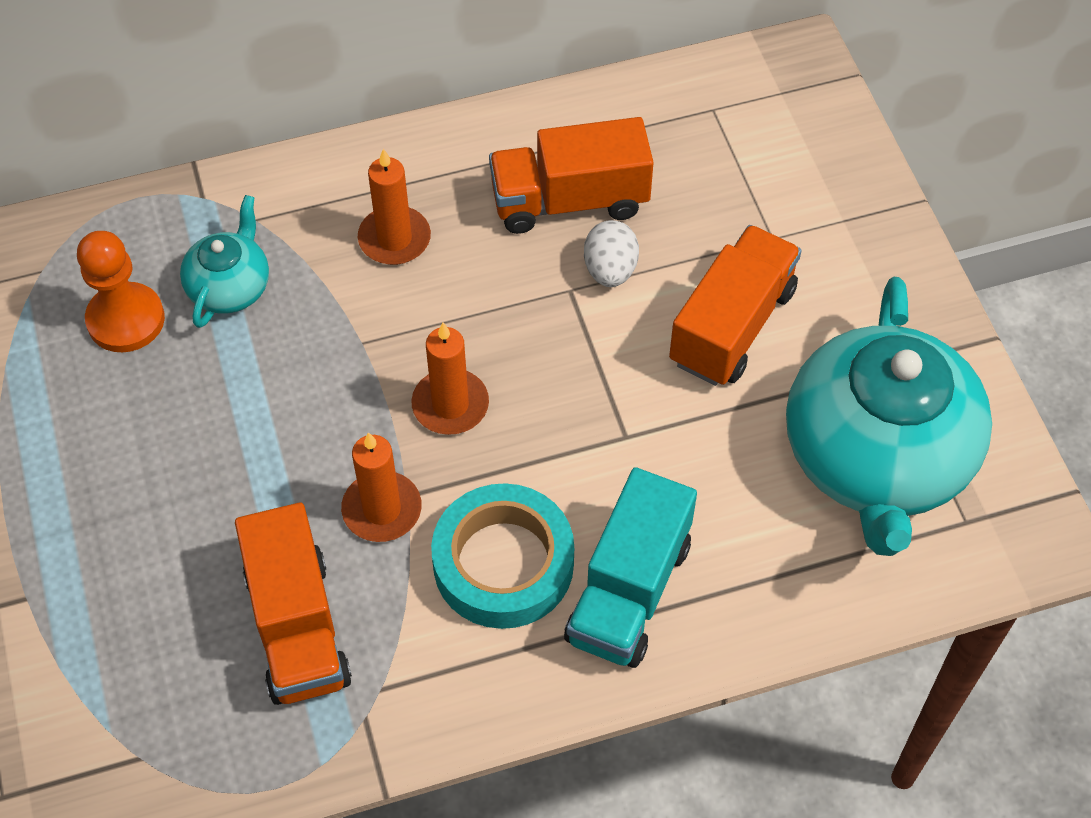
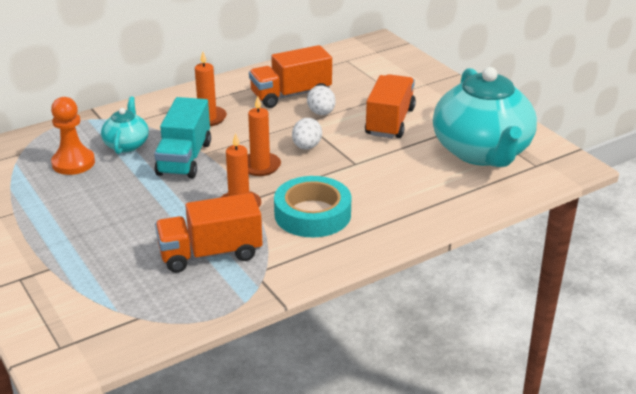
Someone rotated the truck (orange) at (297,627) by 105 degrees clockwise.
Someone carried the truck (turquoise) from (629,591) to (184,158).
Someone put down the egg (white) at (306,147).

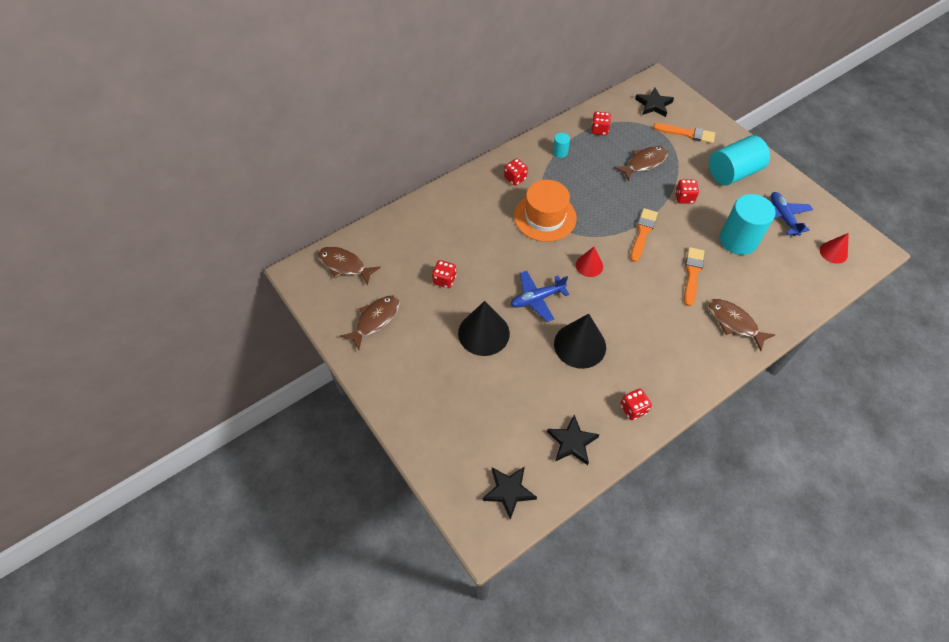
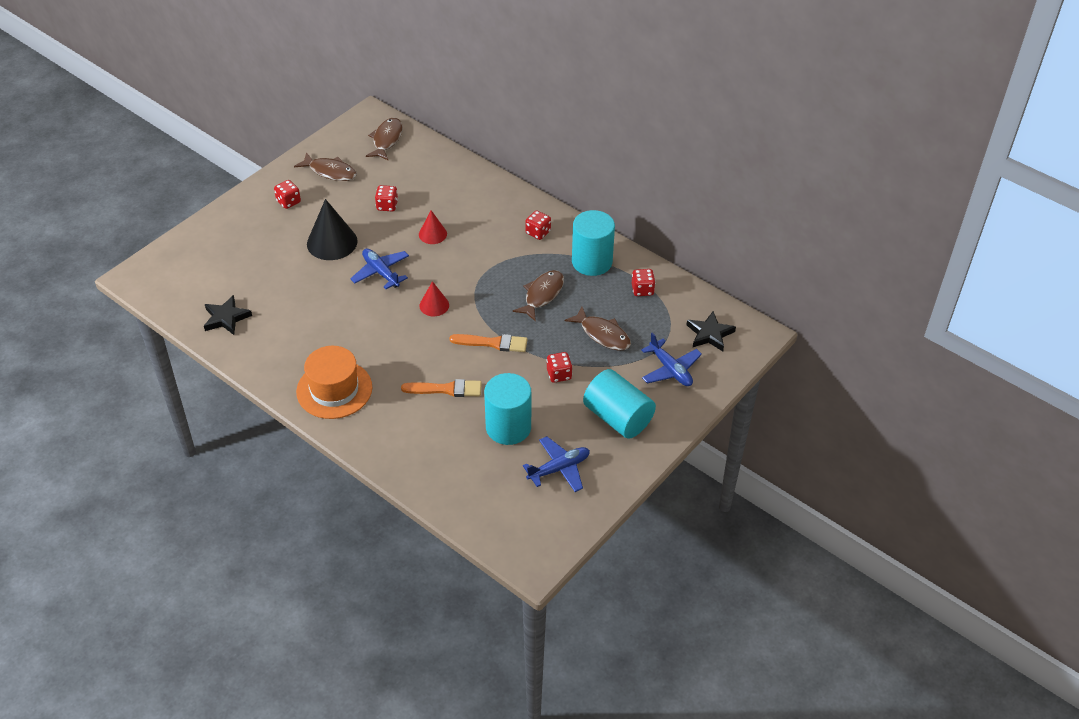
Someone took away the star (black) at (508,491).
Someone carried the hat (orange) from (545,217) to (334,389).
Someone scaled the cylinder (turquoise) at (560,152) by 2.26.
Someone took away the cone (black) at (580,345).
Someone carried the dice (red) from (633,409) to (288,202).
Someone swapped the brush (orange) at (687,133) for the plane (blue) at (670,369).
Someone carried the fish (brown) from (734,323) to (542,295).
Someone carried the cone (red) from (833,252) to (432,234).

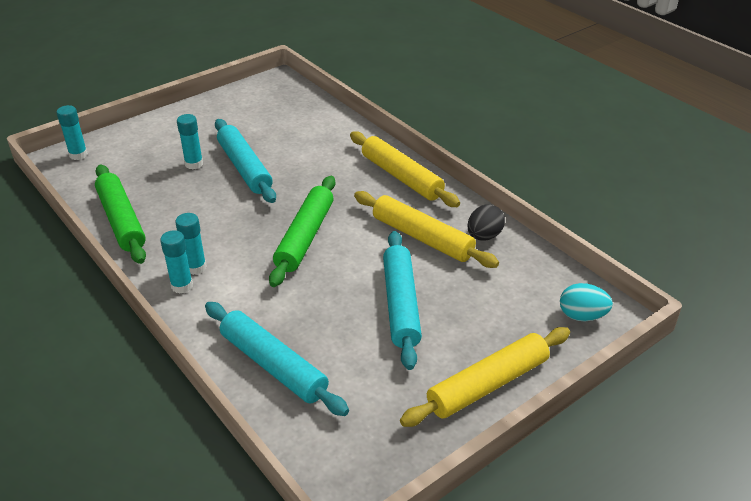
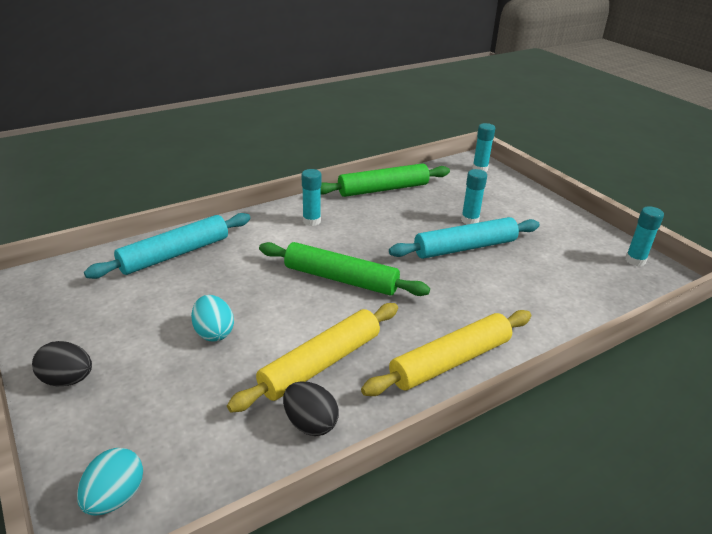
Someone carried the glue stick (turquoise) from (182,286) to (635,260).
Someone swapped the rolling pin (turquoise) at (400,304) for the egg (turquoise) at (214,332).
Someone swapped the rolling pin (yellow) at (488,384) for the egg (black) at (67,380).

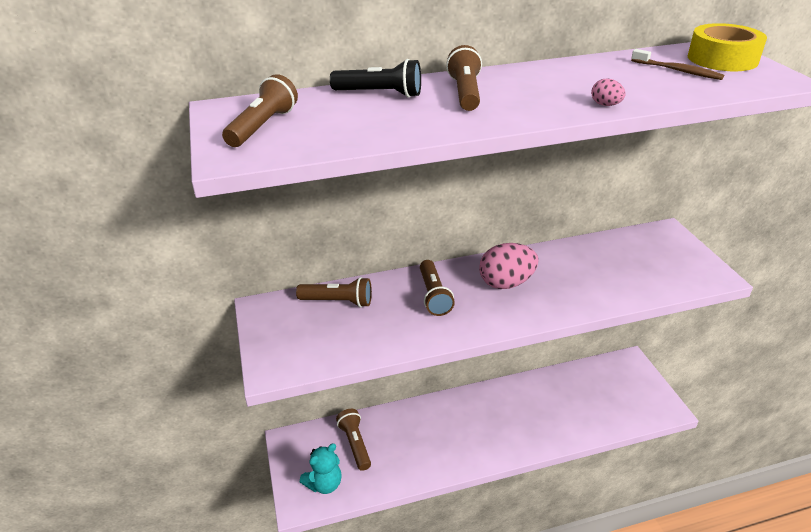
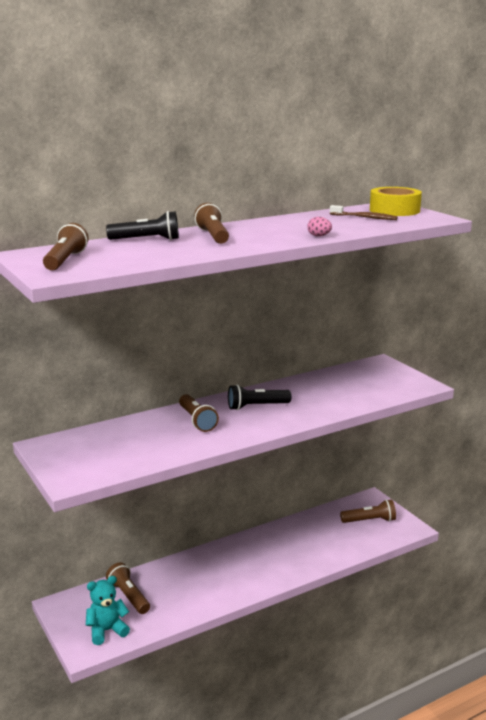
Someone carried the flashlight (brown) from (338,301) to (369,520).
Someone rotated the teddy bear (turquoise) at (324,484) by 150 degrees counterclockwise.
Someone swapped the egg (pink) at (506,283) for the flashlight (black) at (257,406).

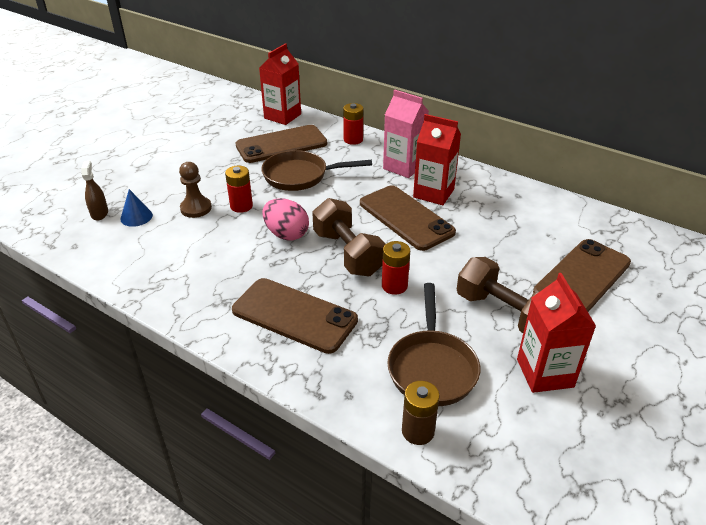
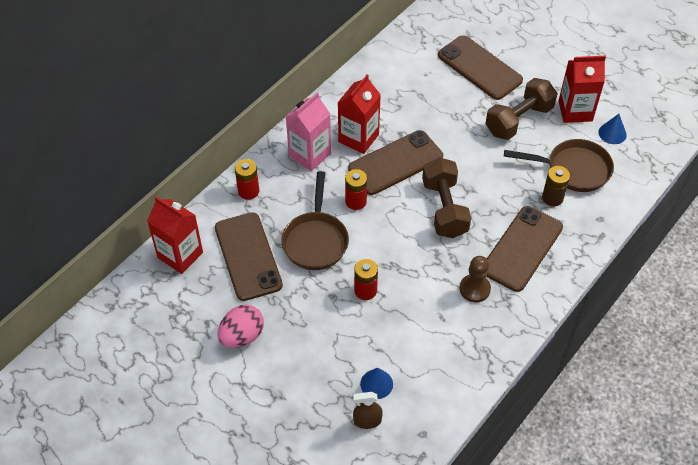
Someone carried the pawn (brown) from (196,208) to (474,289).
Someone carried the egg (pink) from (286,234) to (242,336).
Someone rotated the dumbbell (brown) at (348,253) by 75 degrees counterclockwise.
Someone carried the battery (red) from (394,286) to (356,201).
Someone carried the battery (brown) from (418,431) to (552,198).
Someone put down the cone (blue) at (612,133).

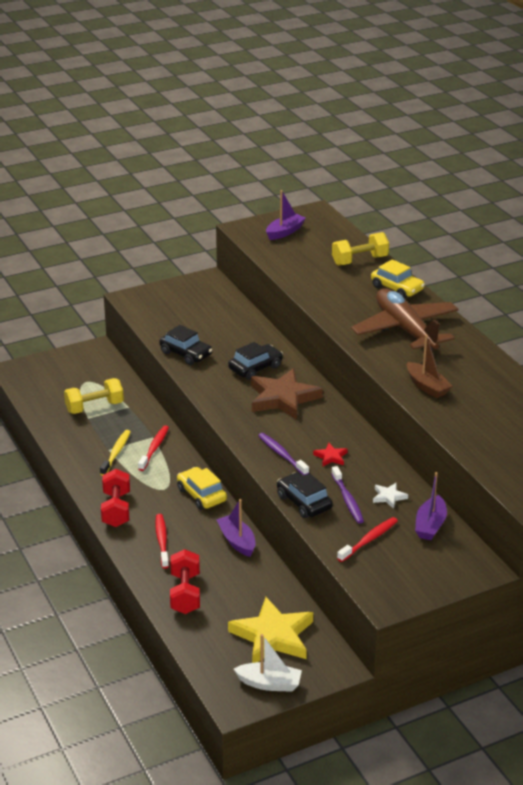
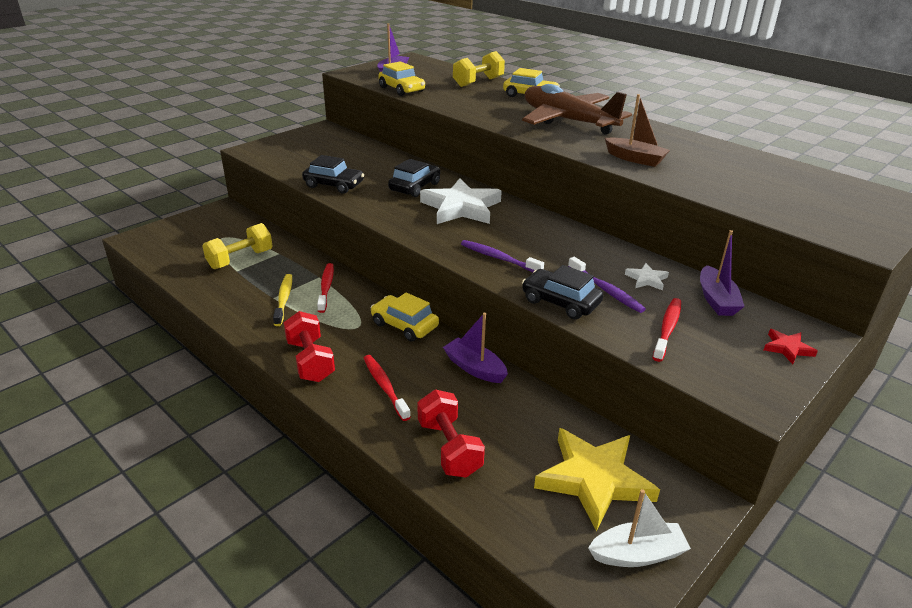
Someone repainted the star (brown) at (283,398), which became the star (white) at (461,207).
Someone carried the star (red) from (331,457) to (787,348).
Someone put down the car (yellow) at (401,89).

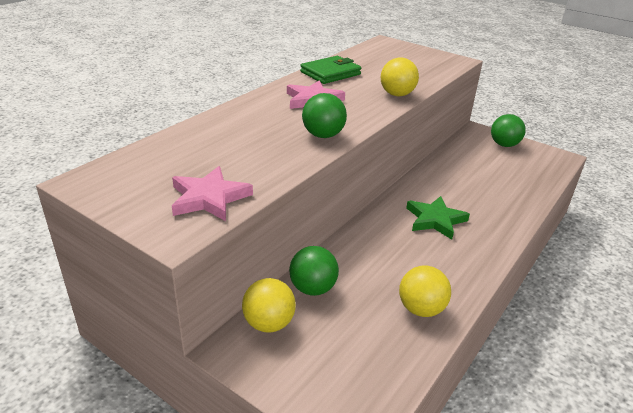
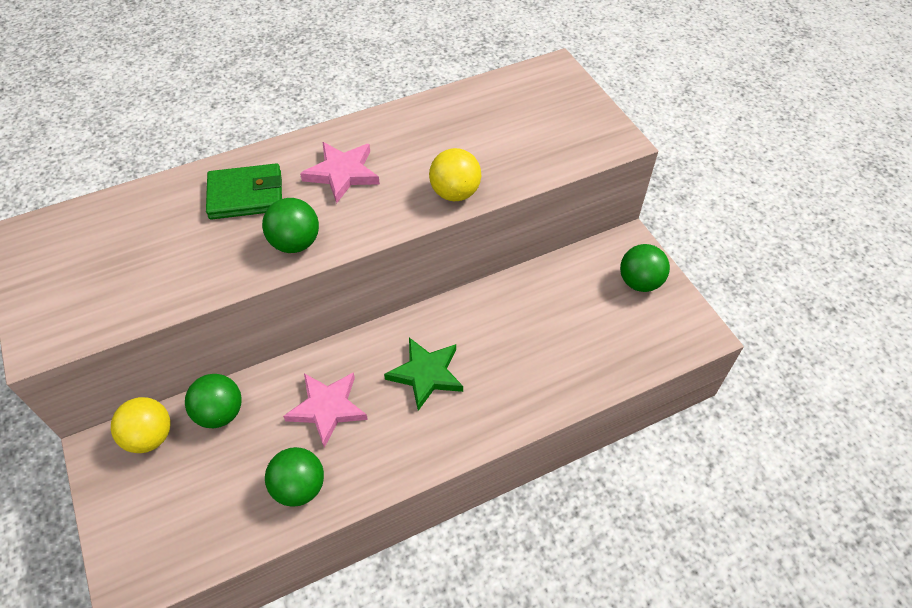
Someone carried the star (pink) from (209,198) to (327,408).
Someone carried the wallet (green) from (330,73) to (246,195).
Someone repainted the ball (yellow) at (421,309), which became the ball (green) at (299,487).

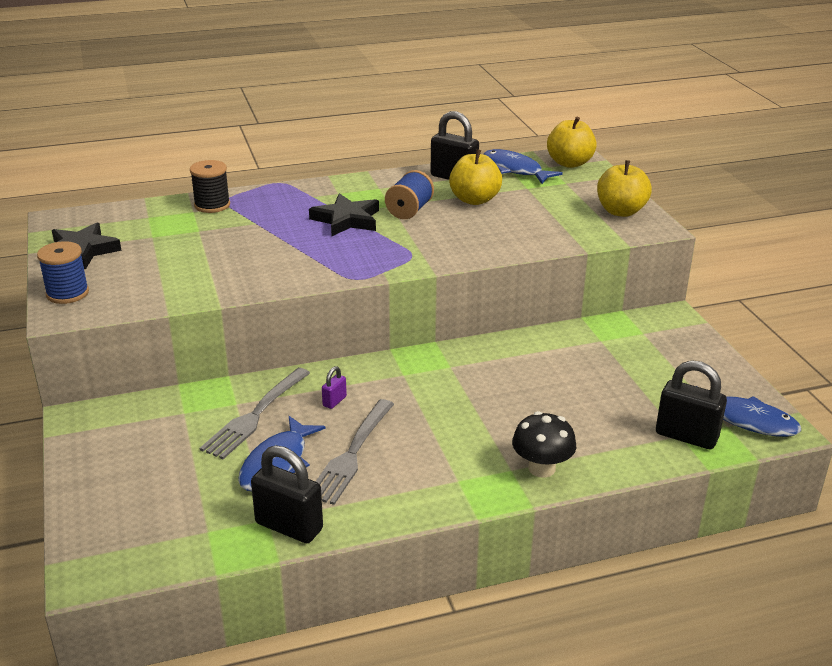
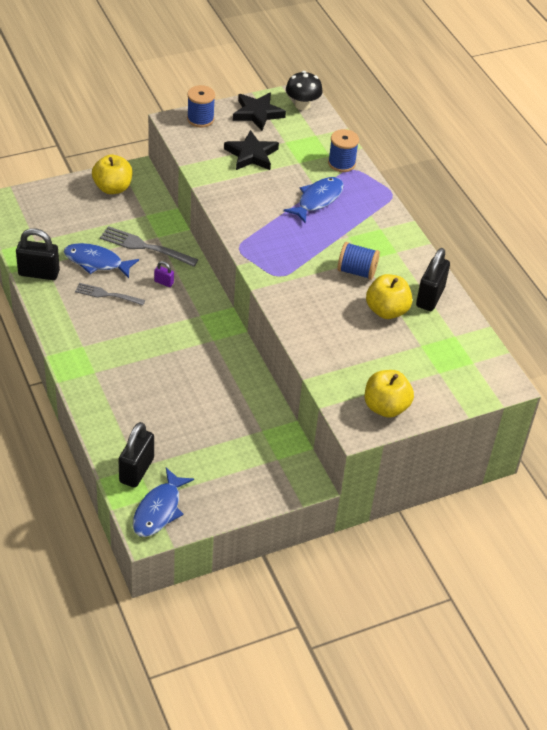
Someone repainted the spool (black) at (212,205), which became the spool (blue) at (341,163).
Someone rotated the padlock (black) at (289,526) by 75 degrees clockwise.
Someone carried the star (black) from (347,220) to (251,155).
Someone scaled the fork (grey) at (352,453) by 0.67.
Someone carried the fish (blue) from (515,170) to (317,200).
Someone carried the mushroom (black) from (541,468) to (302,105).
Someone carried the apple (yellow) from (569,163) to (113,188).

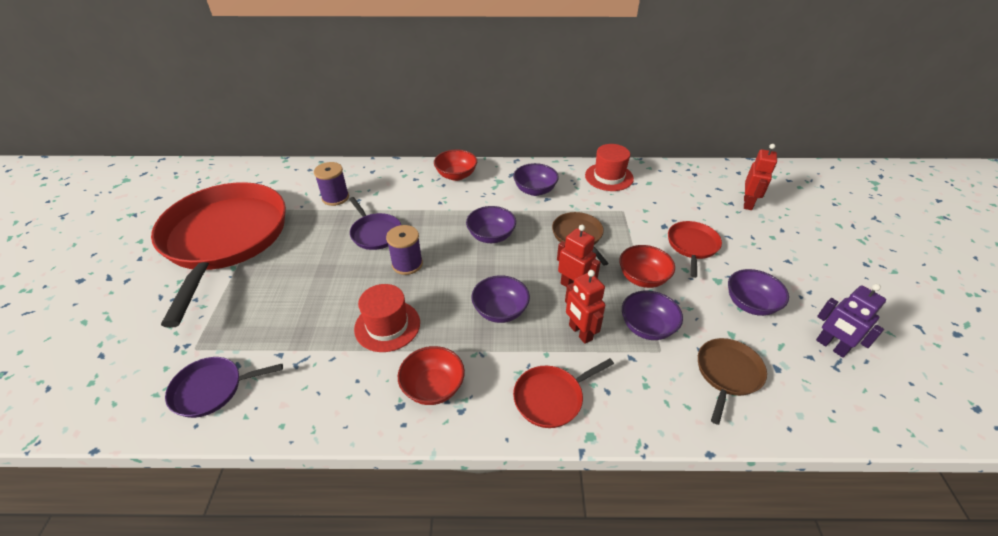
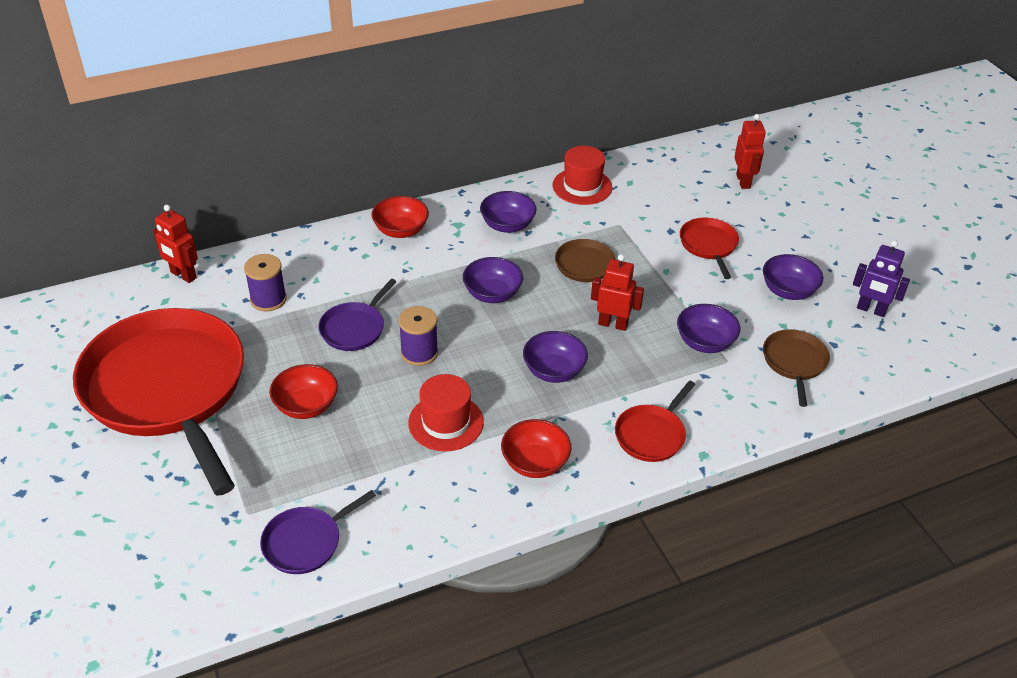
Someone rotated the pan (purple) at (375,233) by 90 degrees clockwise.
Someone carried the robot (red) from (580,332) to (183,275).
Someone carried the bowl (red) from (642,278) to (306,406).

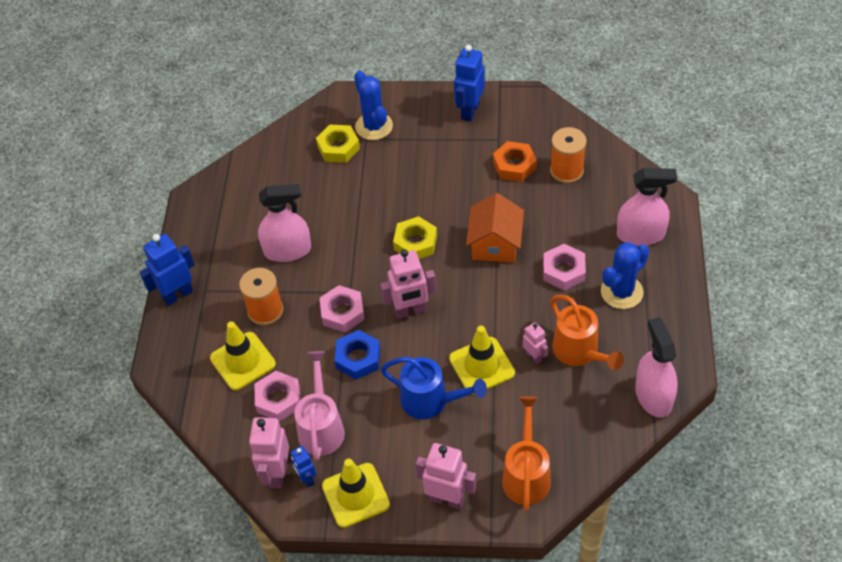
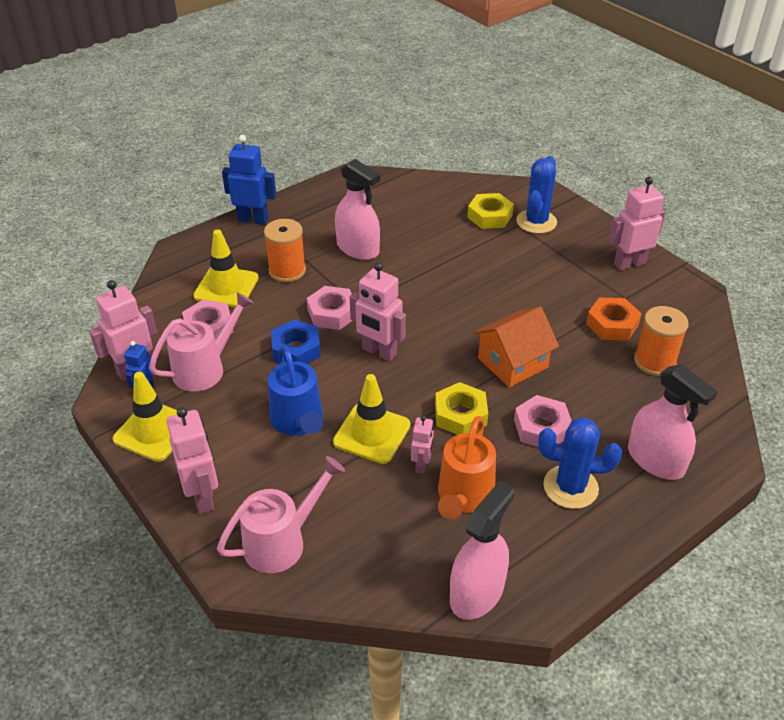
Someone carried the nut (yellow) from (415,242) to (460,415).
Someone repainted the robot (blue) at (469,111), which became the robot (pink) at (629,263).
Someone repainted the watering can (orange) at (526,474), which became the watering can (pink) at (283,541).

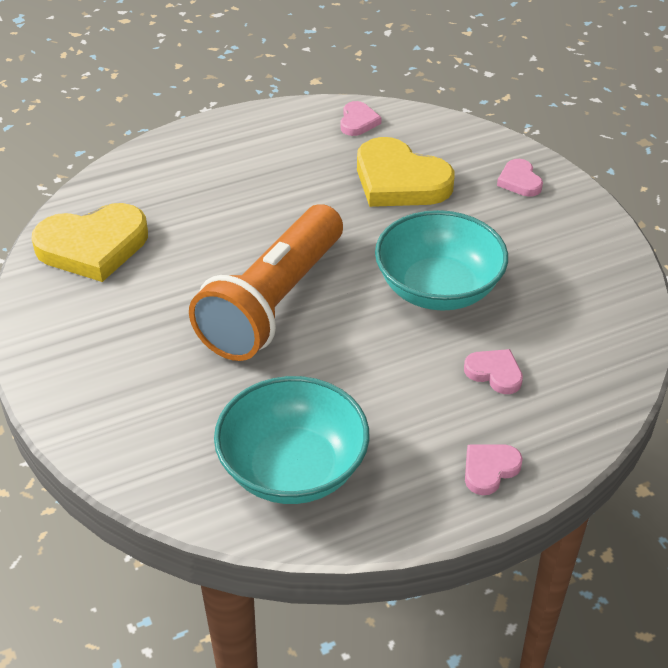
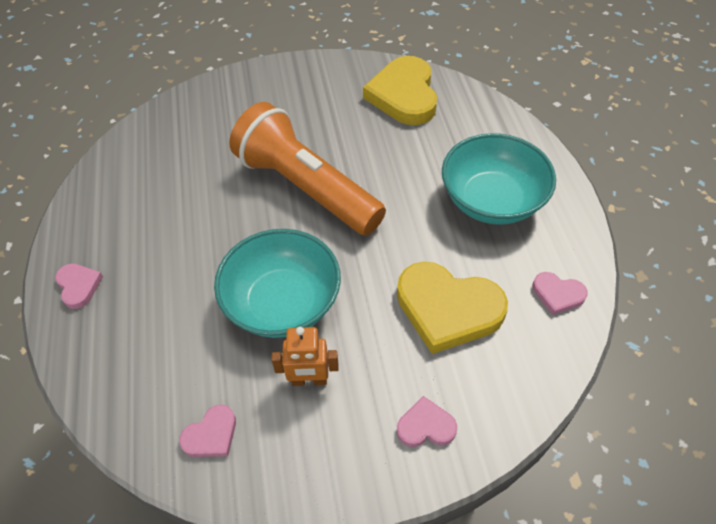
Someone carried the bowl (turquoise) from (293,469) to (492,200).
Someone rotated the heart (yellow) at (399,181) by 120 degrees counterclockwise.
Someone carried the heart (pink) from (494,373) to (211,435).
Someone put down the robot (orange) at (309,380).

